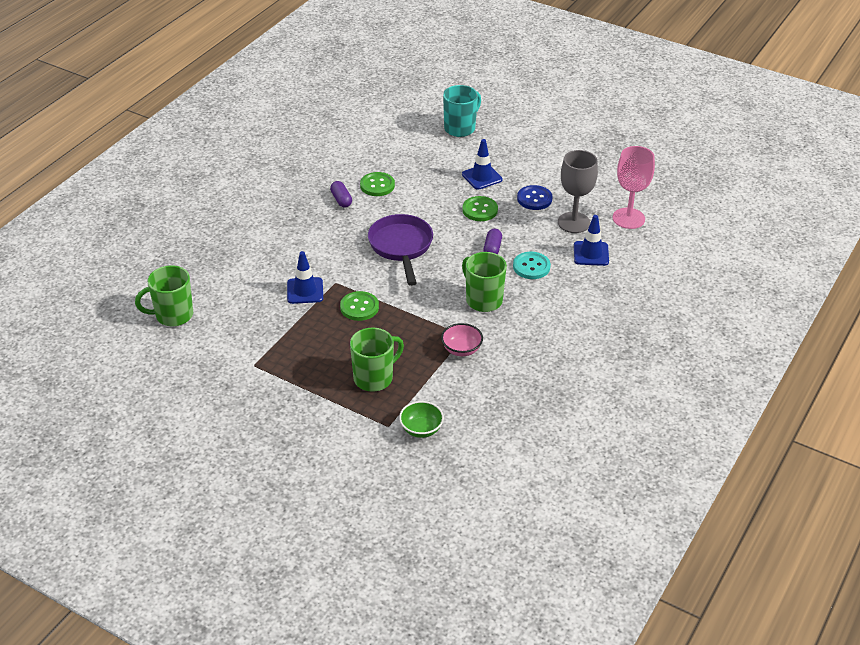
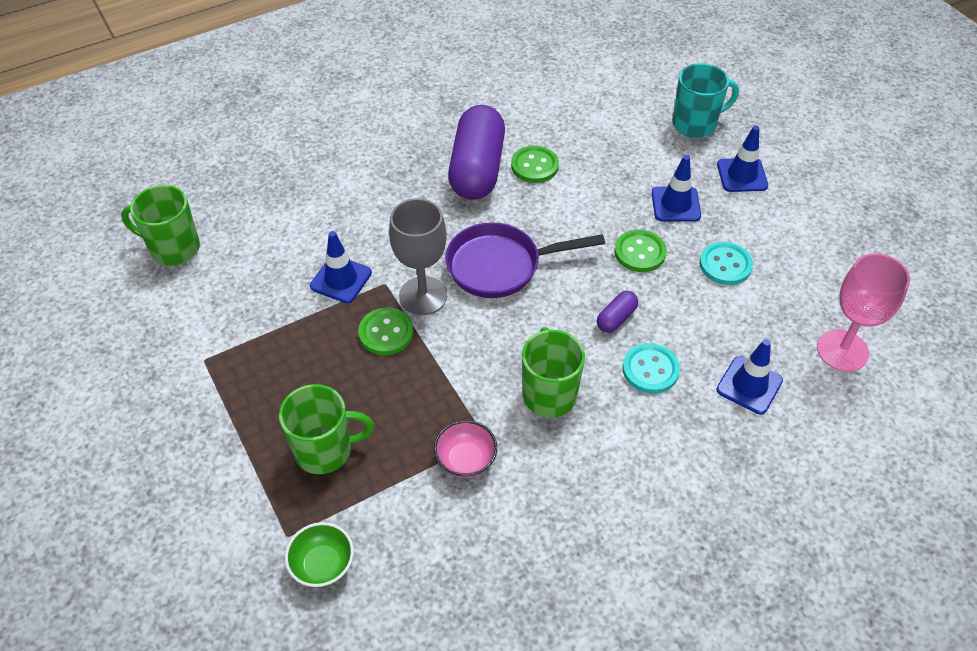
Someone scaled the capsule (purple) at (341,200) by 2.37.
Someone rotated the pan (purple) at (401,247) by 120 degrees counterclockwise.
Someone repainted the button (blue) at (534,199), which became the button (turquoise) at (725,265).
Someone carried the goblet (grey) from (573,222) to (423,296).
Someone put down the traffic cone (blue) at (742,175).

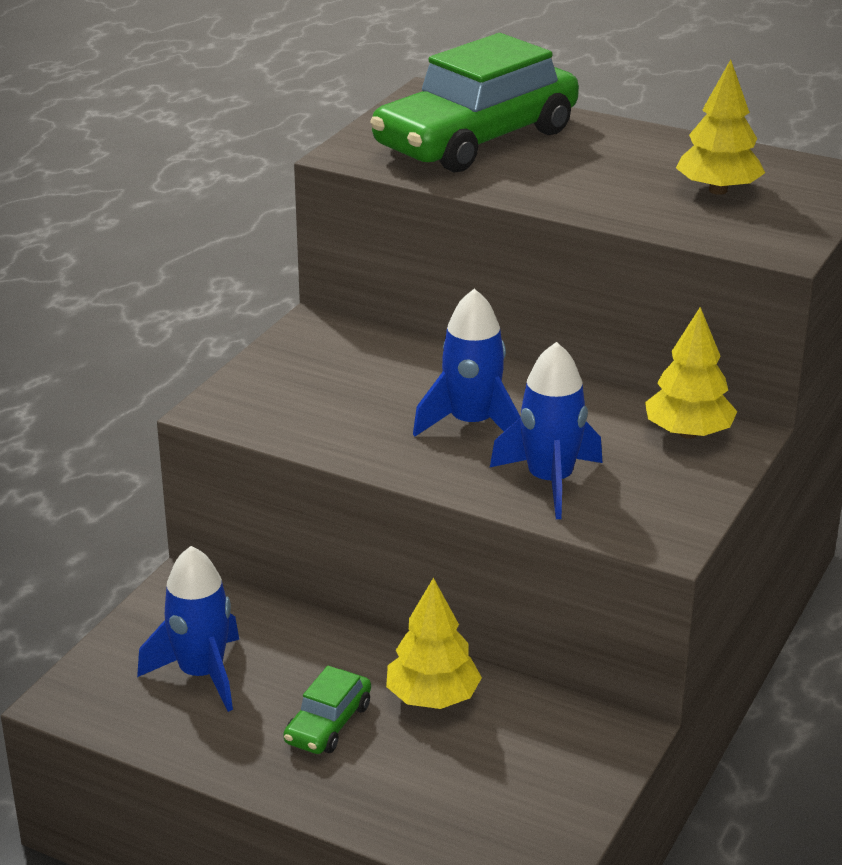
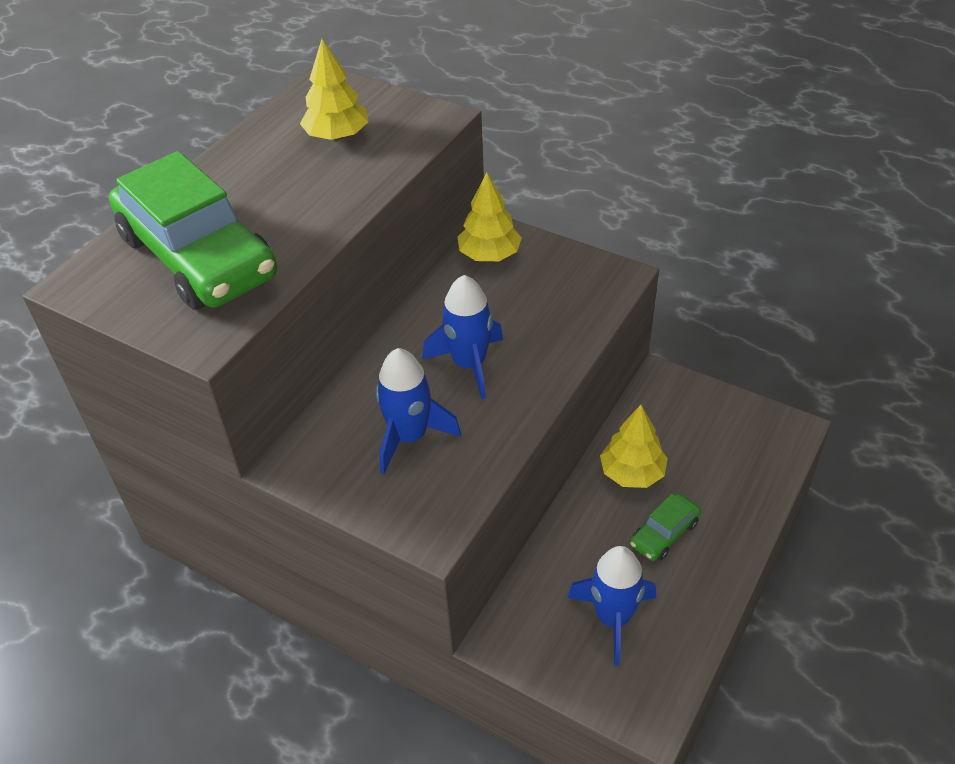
Someone rotated the car (green) at (328,723) by 105 degrees clockwise.
Someone carried the rocket (blue) from (549,481) to (409,437).

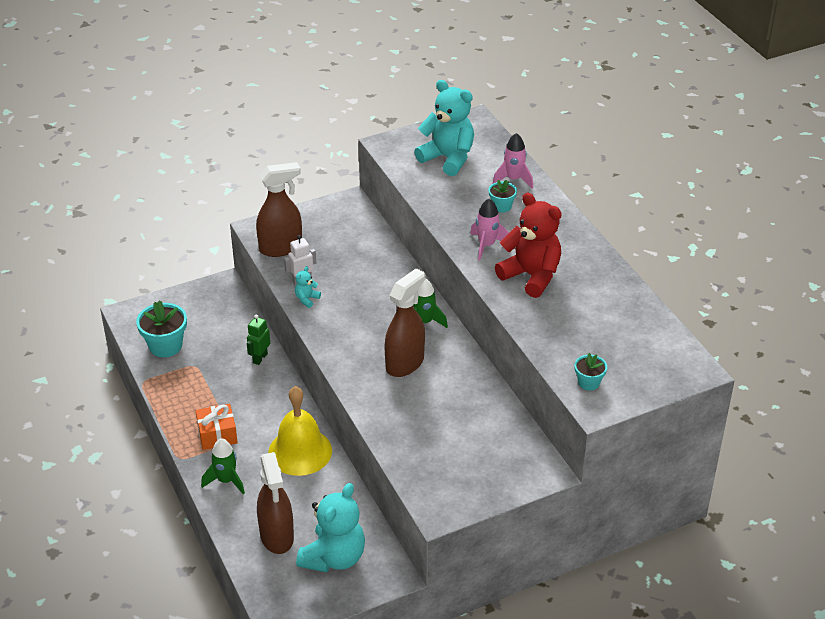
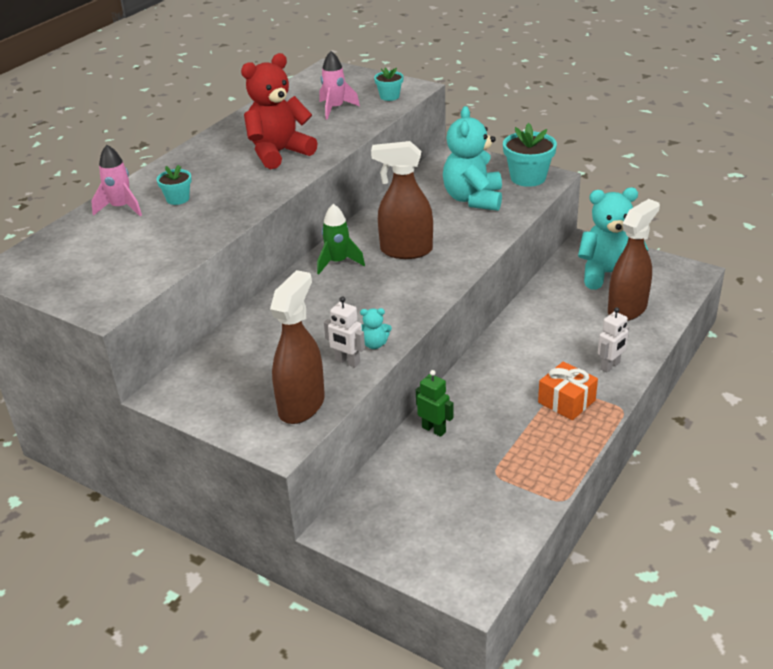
Someone carried the flower pot (turquoise) from (165,346) to (528,178).
Someone swapped the rocket (green) at (226,481) for the robot (white) at (610,366).
Someone rotated the robot (green) at (260,358) by 135 degrees counterclockwise.
Someone rotated the spray bottle (brown) at (281,248) by 75 degrees clockwise.
Someone took away the bell (yellow) at (300,451).
Someone carried the teddy bear (turquoise) from (448,158) to (473,199).
Someone carried the rocket (pink) from (486,245) to (335,109).
Someone rotated the teddy bear (red) at (531,276) by 45 degrees clockwise.

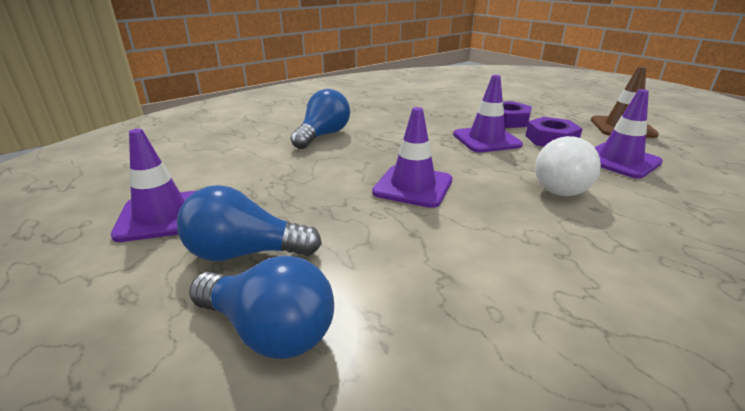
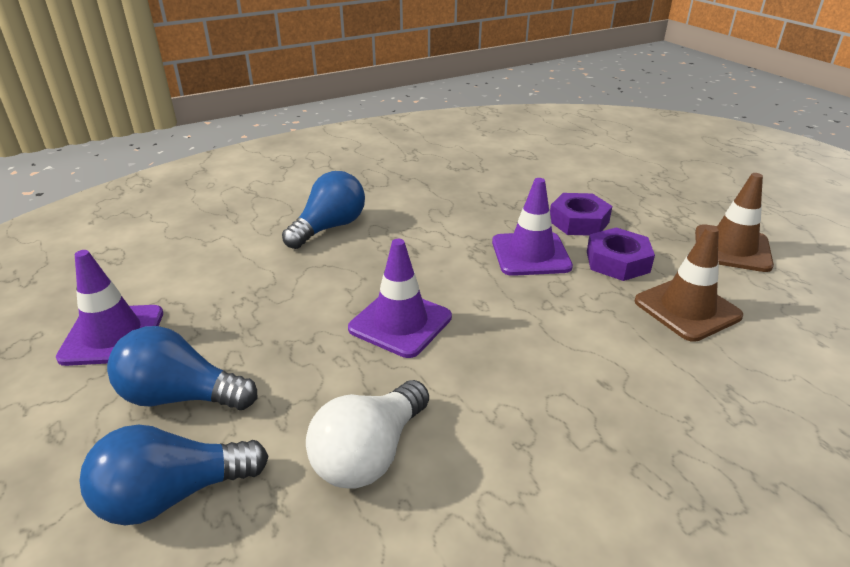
Someone rotated the light bulb (blue) at (269,331) by 120 degrees clockwise.
Someone carried the light bulb (white) from (561,185) to (369,454).
Someone repainted the traffic cone (purple) at (619,161), which became the traffic cone (brown) at (687,309).

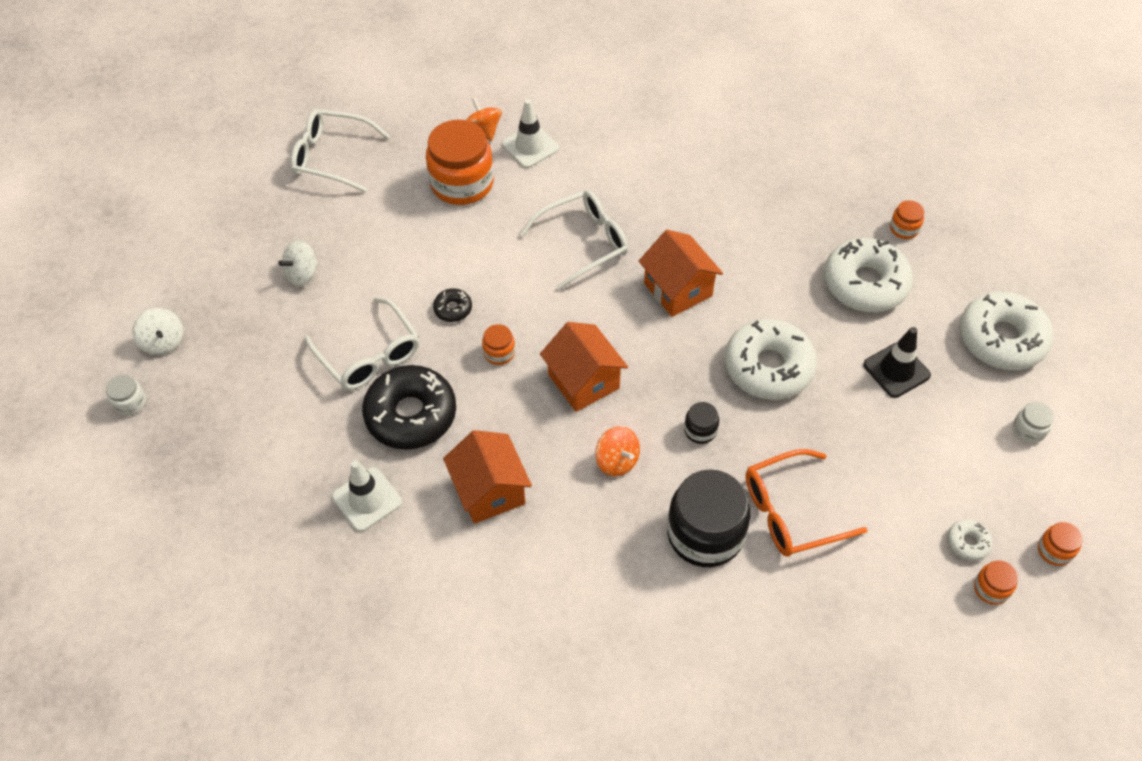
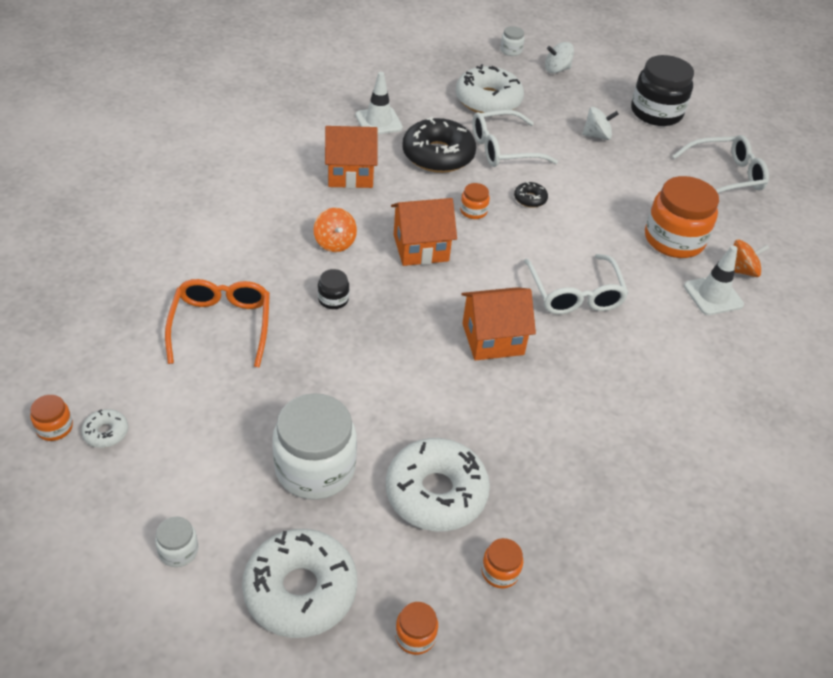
Someone rotated the spinning top (white) at (302,274) by 105 degrees clockwise.
Someone rotated the glasses (white) at (332,157) by 45 degrees clockwise.
Someone rotated the spinning top (orange) at (617,461) by 90 degrees counterclockwise.
Someone carried the jar (black) from (705,534) to (656,112).
Someone carried the donut (white) from (768,367) to (488,100).
Someone swapped the traffic cone (black) at (896,370) for the jar (white) at (315,468).
Someone carried the jar (orange) from (1054,550) to (415,636).

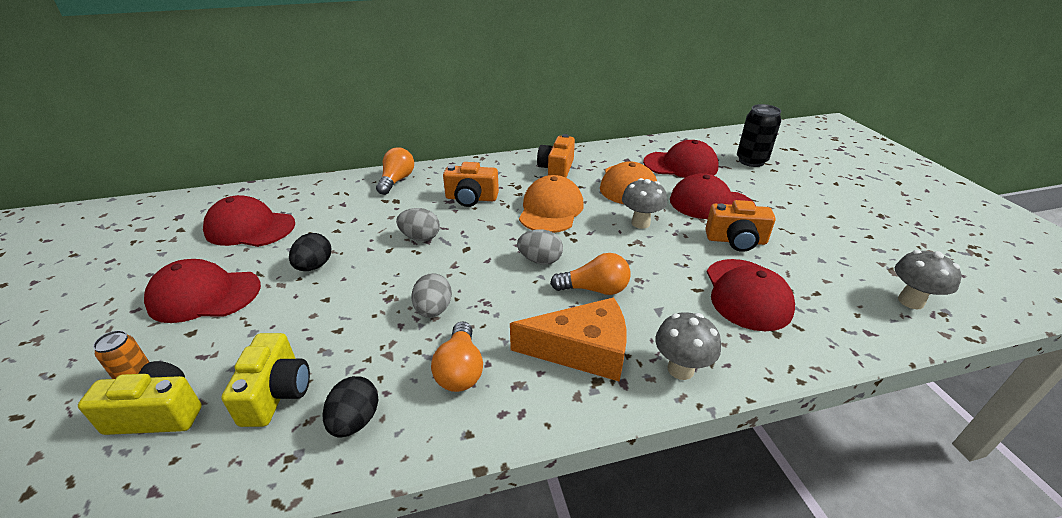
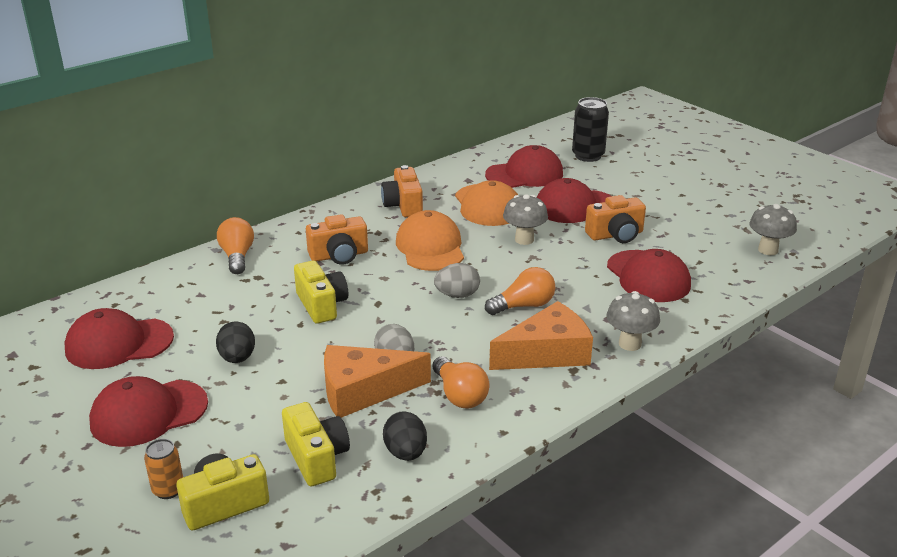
Someone swapped the egg (grey) at (420,237) for the camera (yellow) at (322,305).
Someone put down the cheese (orange) at (363,391).

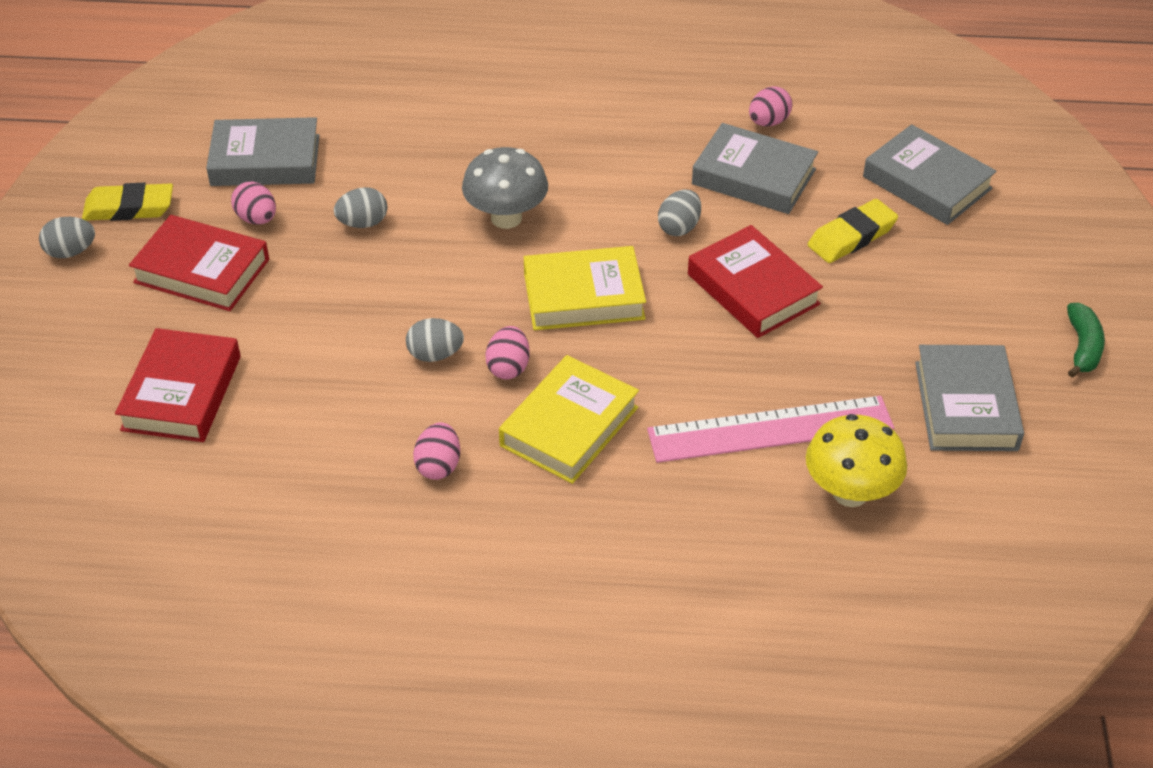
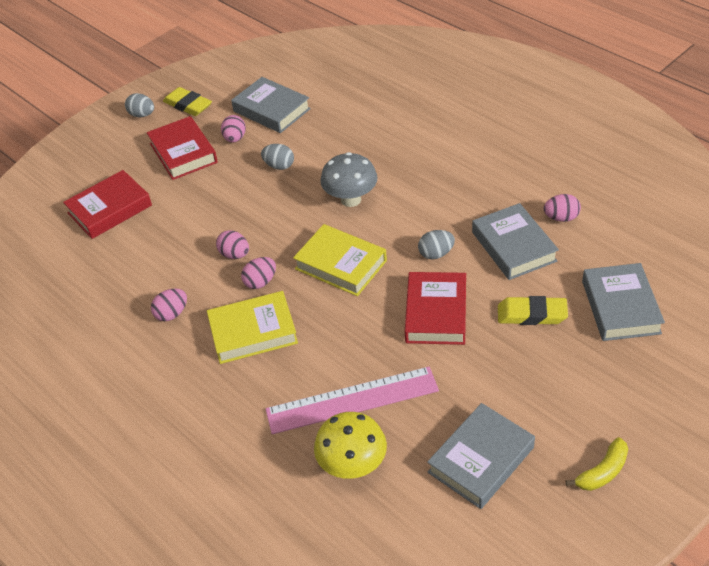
Someone repainted the egg (grey) at (435,355), which became the egg (pink) at (235,254).
Someone rotated the ruler (pink) at (770,429) by 45 degrees counterclockwise.
Someone repainted the banana (green) at (1082,347), which became the banana (yellow) at (602,472).

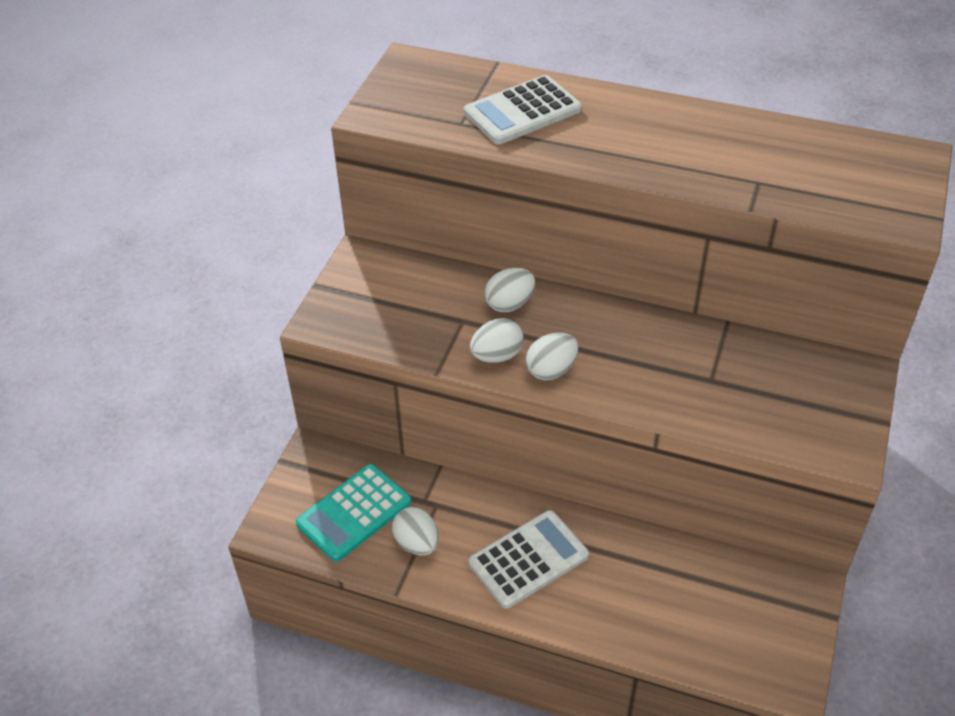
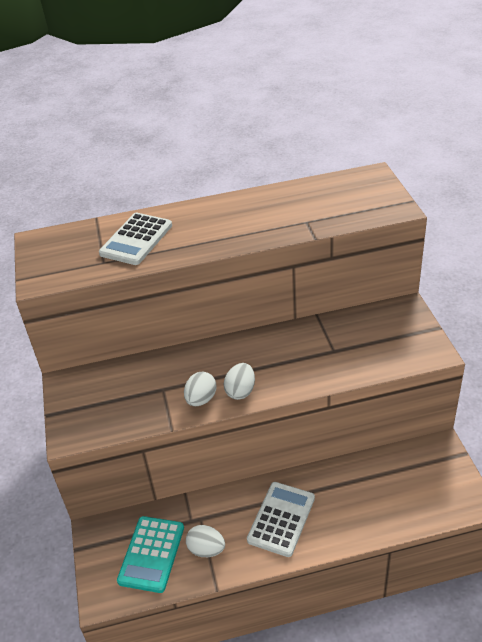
Someone took away the egg (white) at (509,304).

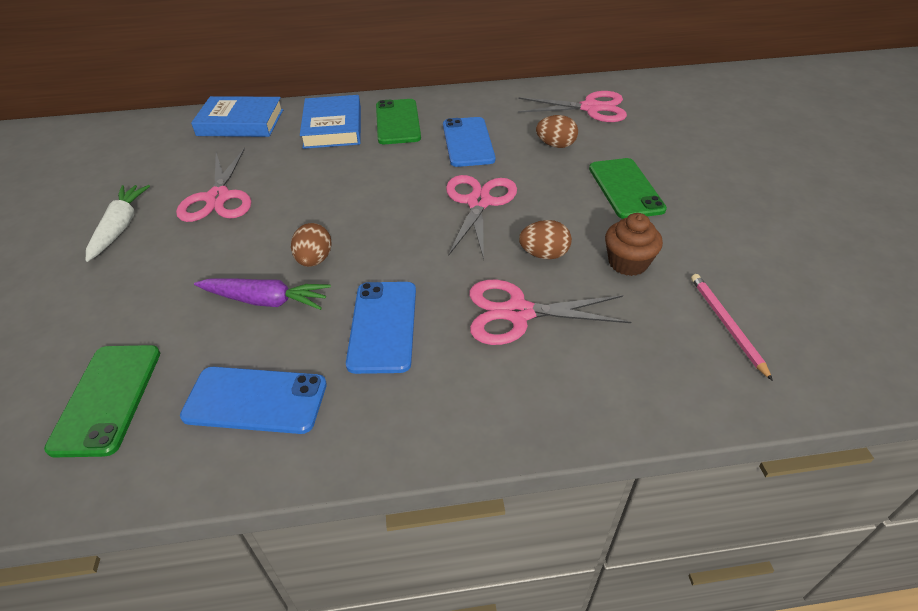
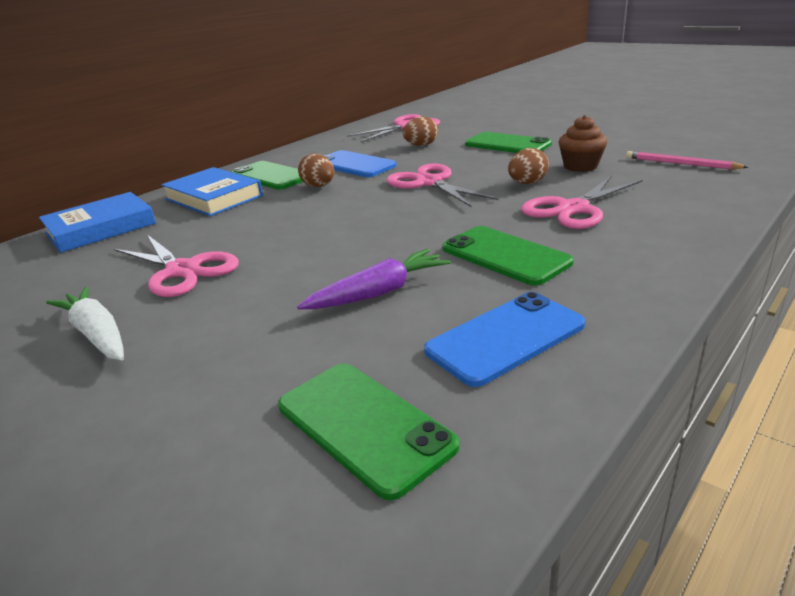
Someone carried the egg (brown) from (314,260) to (319,186).
Someone repainted the phone (blue) at (383,326), which became the phone (green) at (505,255).

